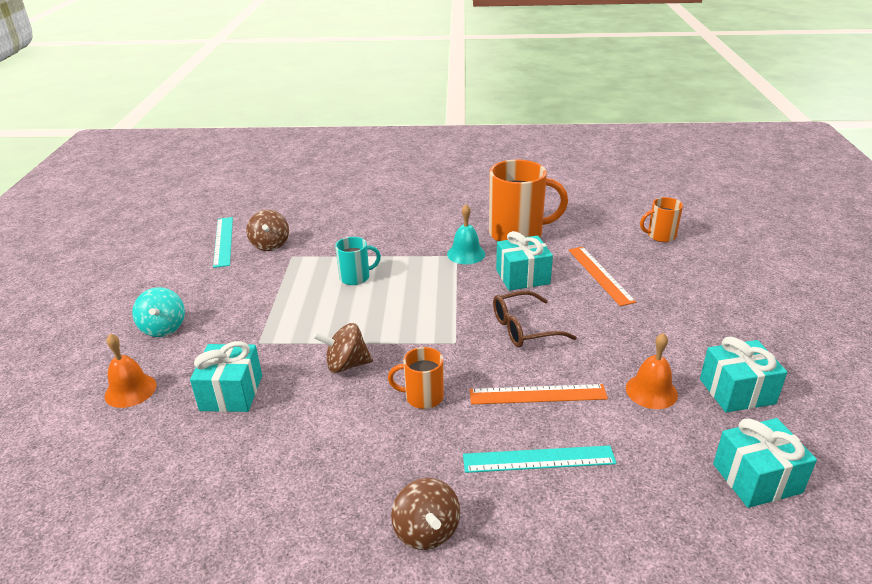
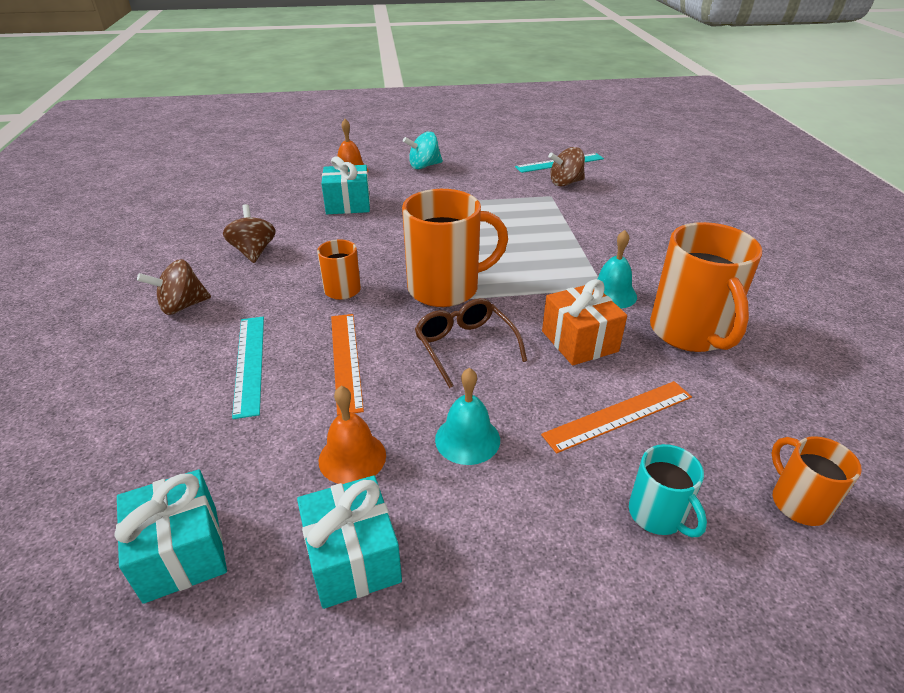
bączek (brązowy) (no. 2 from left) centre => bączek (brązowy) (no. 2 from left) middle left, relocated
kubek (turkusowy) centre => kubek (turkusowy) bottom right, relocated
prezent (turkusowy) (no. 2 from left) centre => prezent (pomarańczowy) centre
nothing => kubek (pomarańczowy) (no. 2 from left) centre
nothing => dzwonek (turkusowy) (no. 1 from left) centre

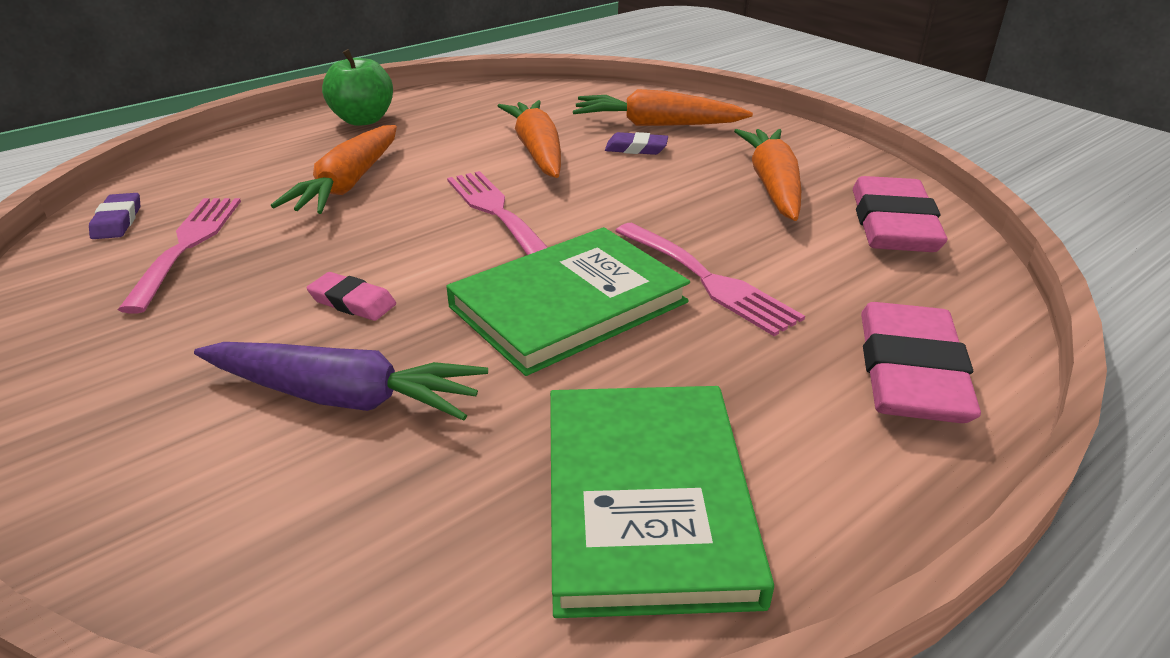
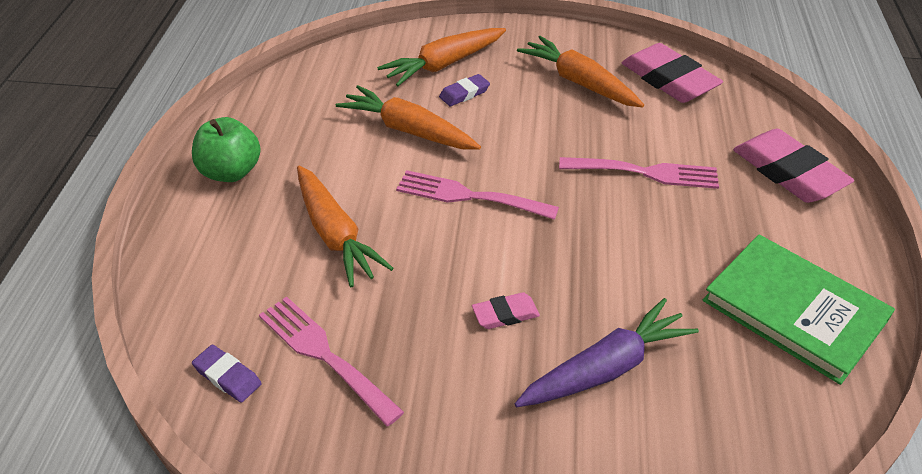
książka (zielony) (no. 1 from left) centre => nothing

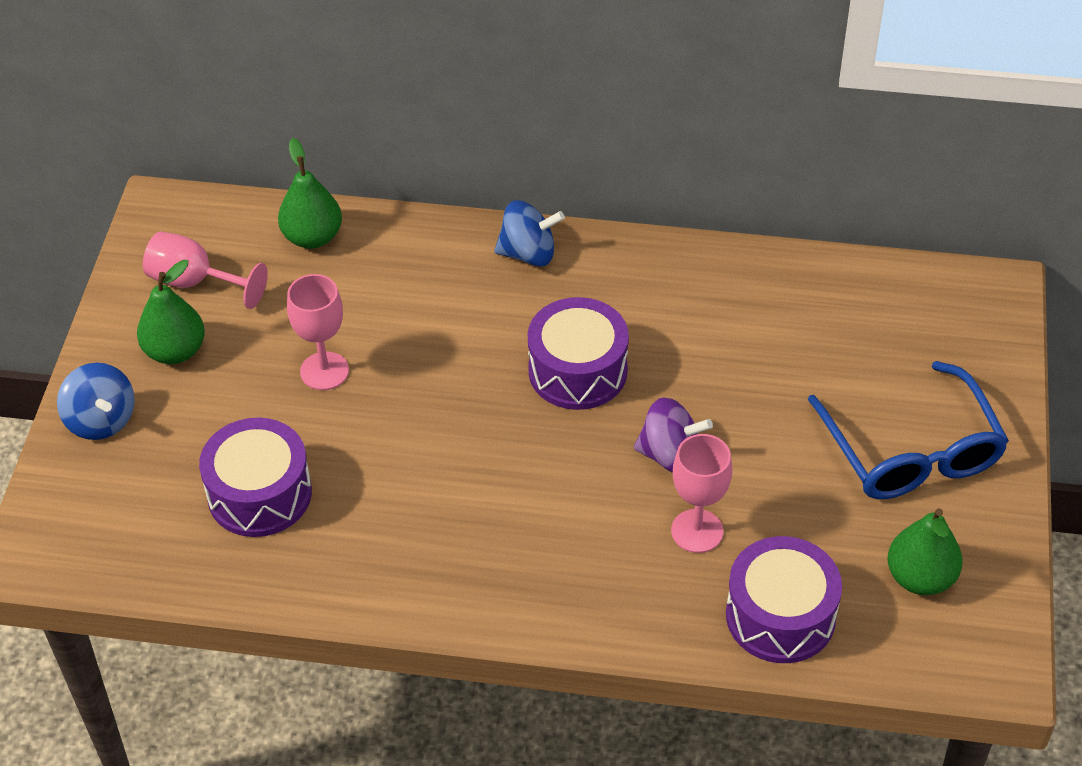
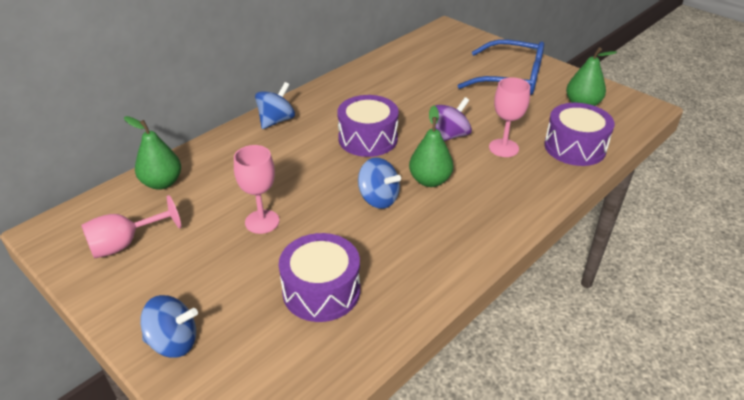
gruszka (zielony) (no. 1 from left in the first image) middle left => gruszka (zielony) (no. 2 from left) centre, relocated
nothing => bączek (niebieski) (no. 3 from left) centre

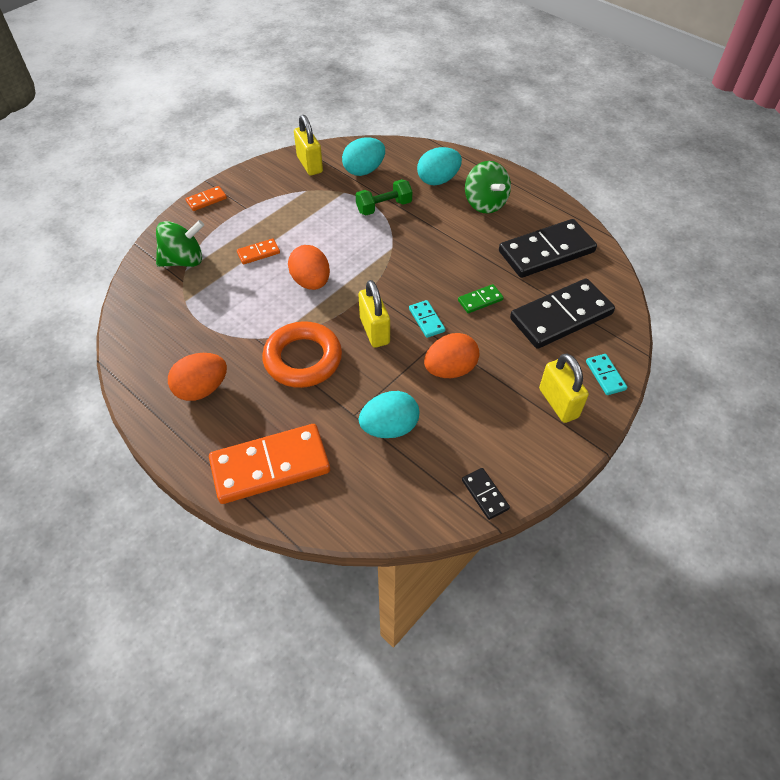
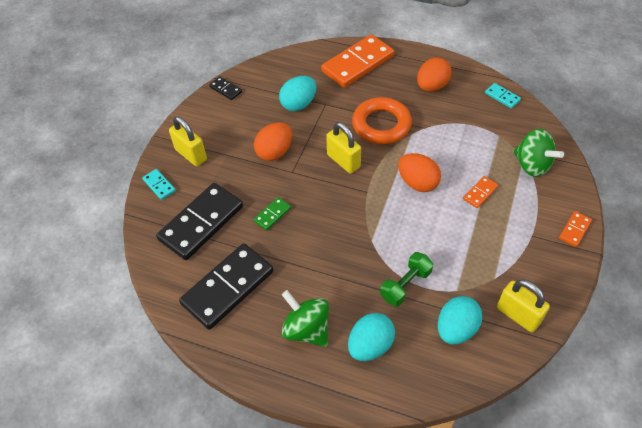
bączek (zielony) (no. 1 from left in the first image) top left => bączek (zielony) (no. 2 from left) middle right, 90 degrees counterclockwise
kostka domina (turkusowy) (no. 1 from left in the first image) centre => kostka domina (turkusowy) (no. 2 from left) top right, relocated

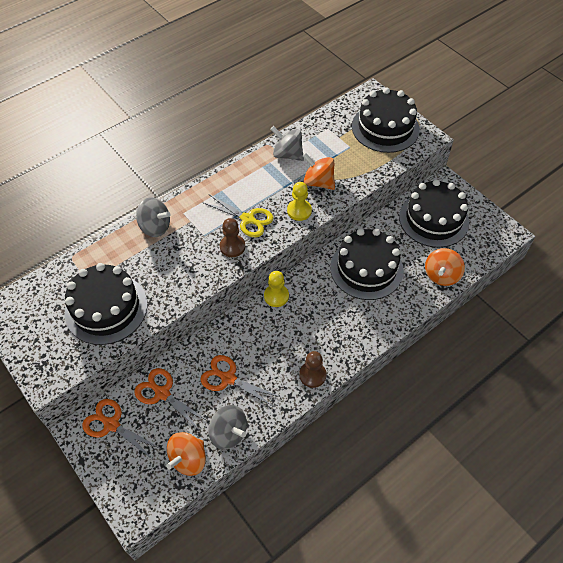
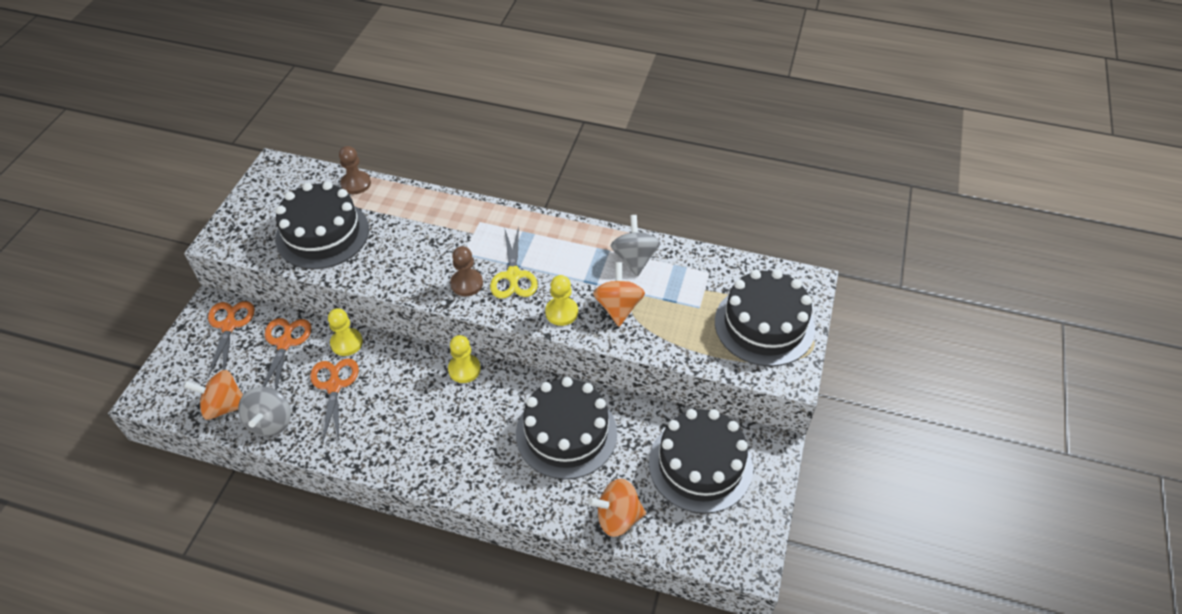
bączek (szary) (no. 1 from left) middle left => nothing
pionek (brązowy) (no. 2 from left in the first image) centre => pionek (brązowy) (no. 1 from left) top left, relocated
nothing => pionek (żółty) (no. 1 from left) middle left

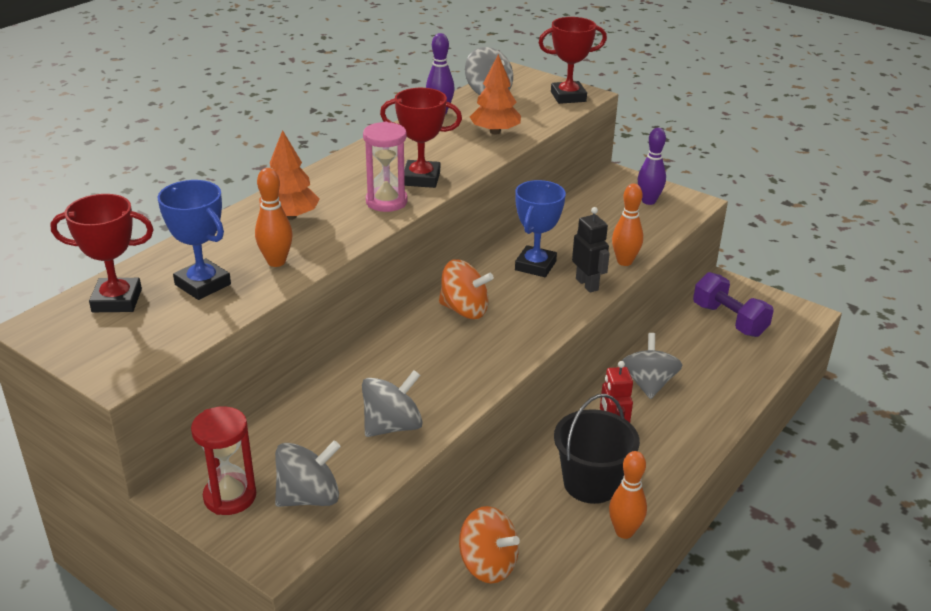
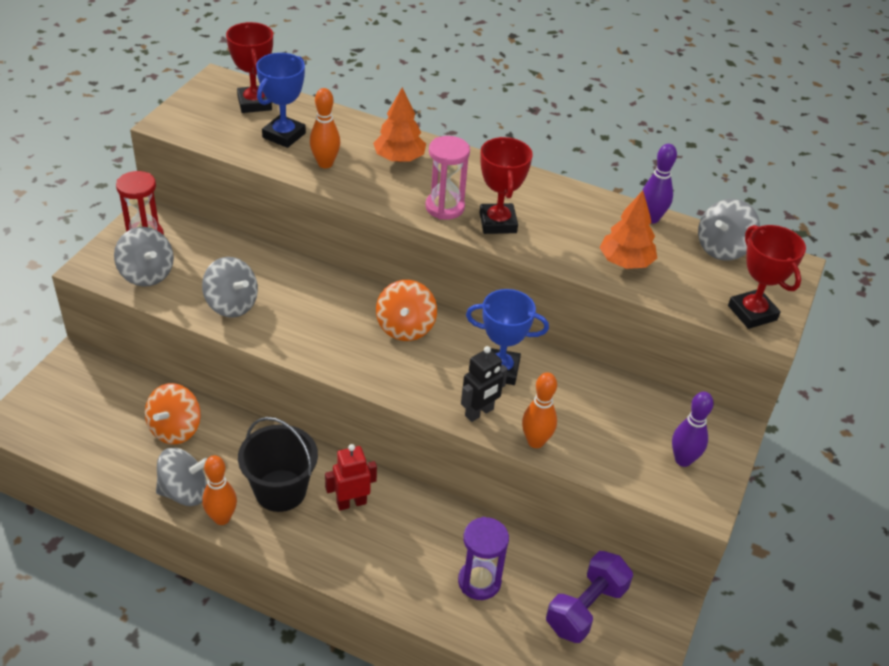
bączek (szary) (no. 4 from left in the first image) middle right => bączek (szary) (no. 2 from left) bottom left, relocated
nothing => klepsydra (fioletowy) bottom centre

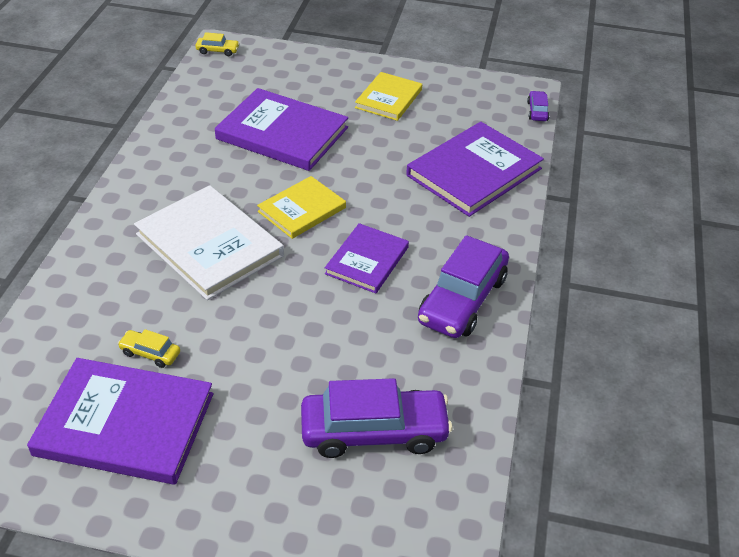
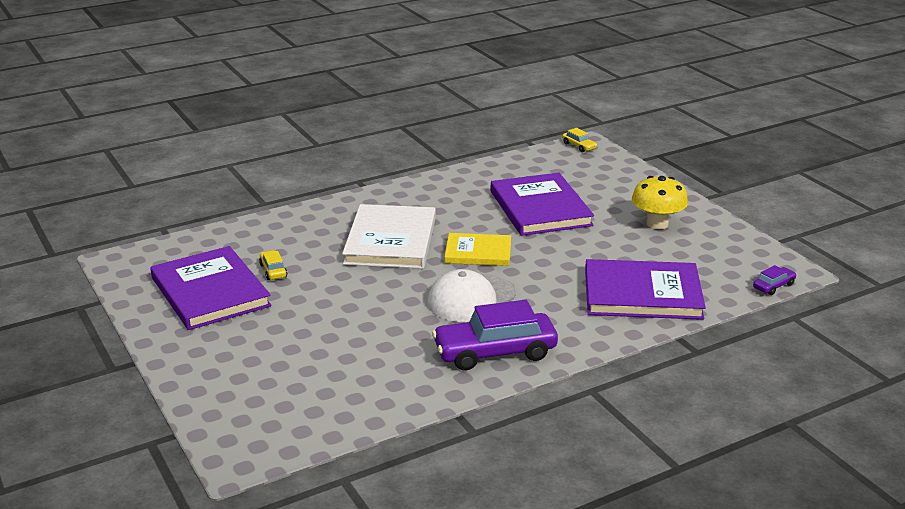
samochód (fioletowy) (no. 1 from left) bottom centre => nothing
książka (fioletowy) (no. 3 from left) centre => czapka (biały) centre
książka (żółty) (no. 2 from left) top centre => grzyb (żółty) middle right

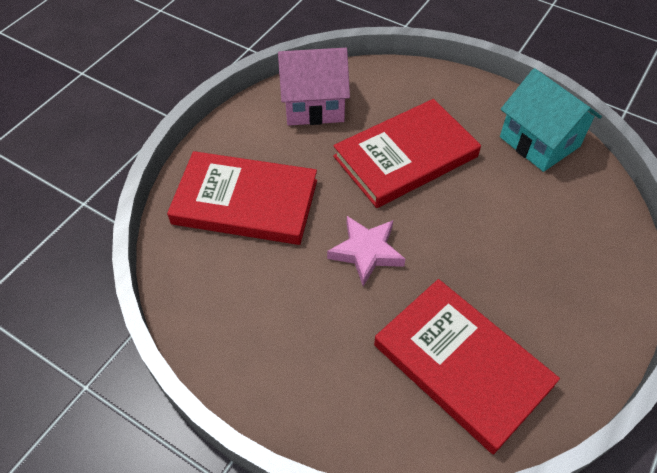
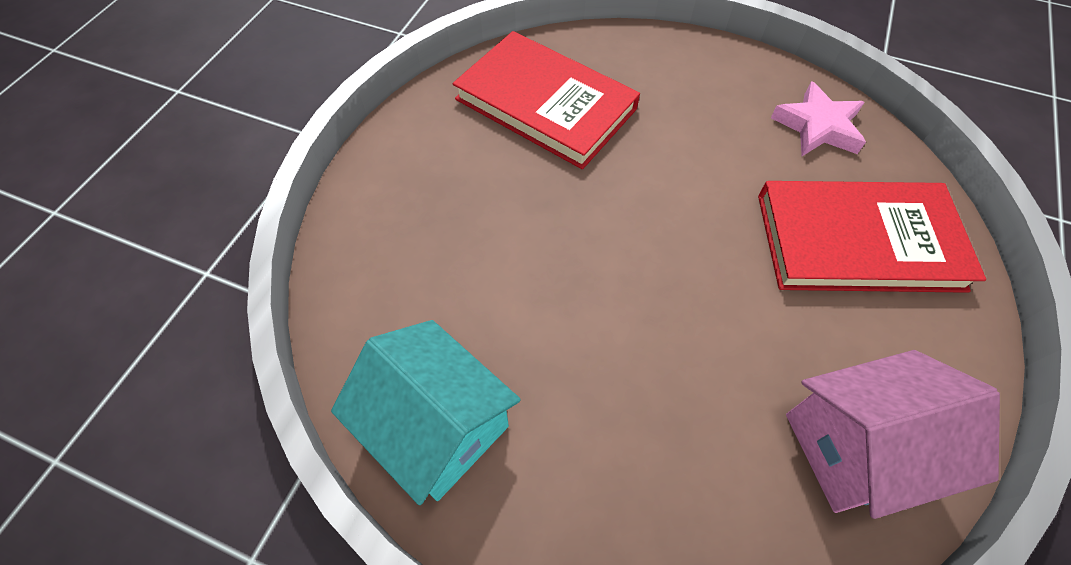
gwiazda (różowy) centre => gwiazda (różowy) top right, relocated
książka (czerwony) (no. 2 from left) top centre => nothing

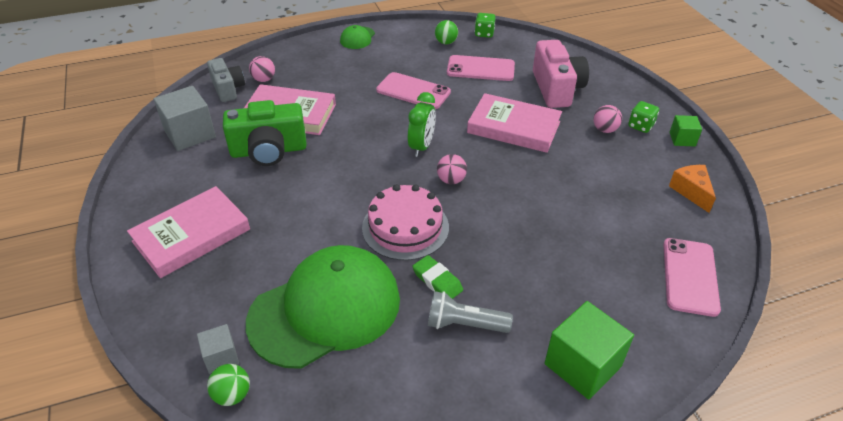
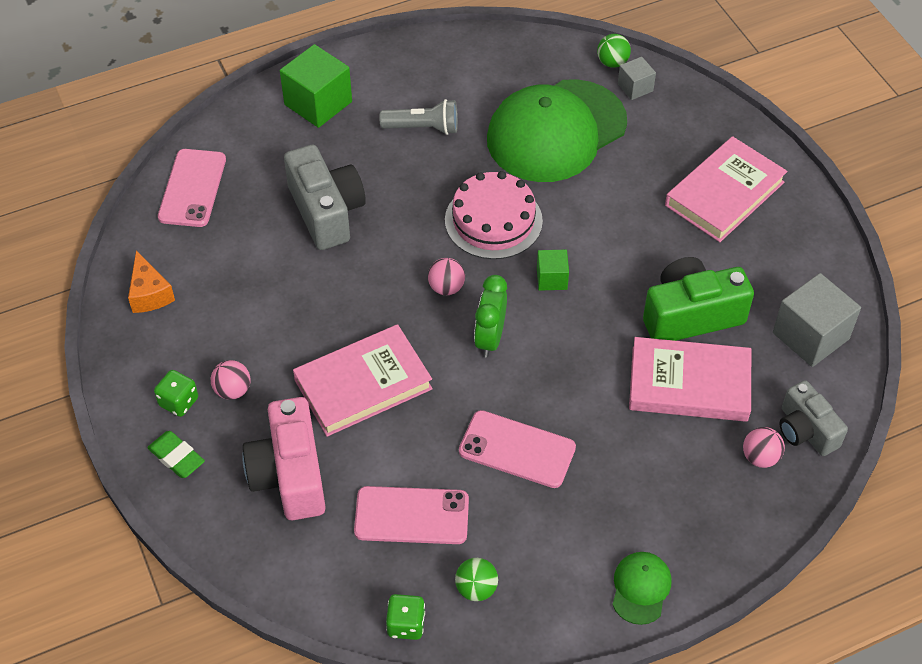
gumka do mazania (zielony) centre => gumka do mazania (zielony) bottom left, relocated
książka (różowy) (no. 3 from left in the first image) top centre => książka (różowy) (no. 1 from left) centre, 45 degrees counterclockwise
sześcian (zielony) (no. 2 from left) top right => sześcian (zielony) (no. 2 from left) centre, relocated
nothing => aparat fotograficzny (szary) (no. 1 from left) top centre

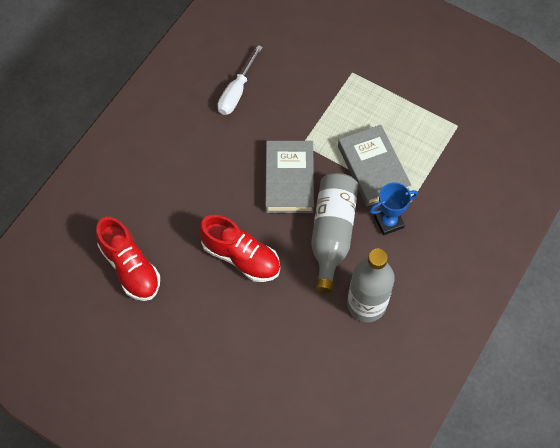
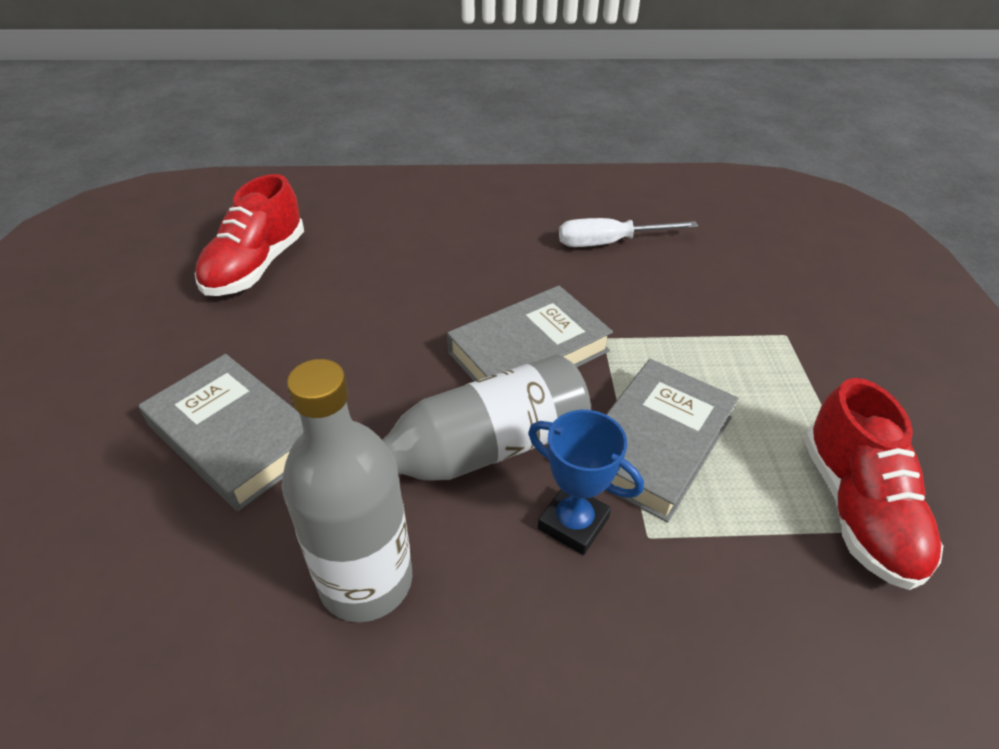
but (czerwony) (no. 2 from left) centre => but (czerwony) (no. 2 from left) middle right, relocated
nothing => książka (szary) (no. 1 from left) middle left

